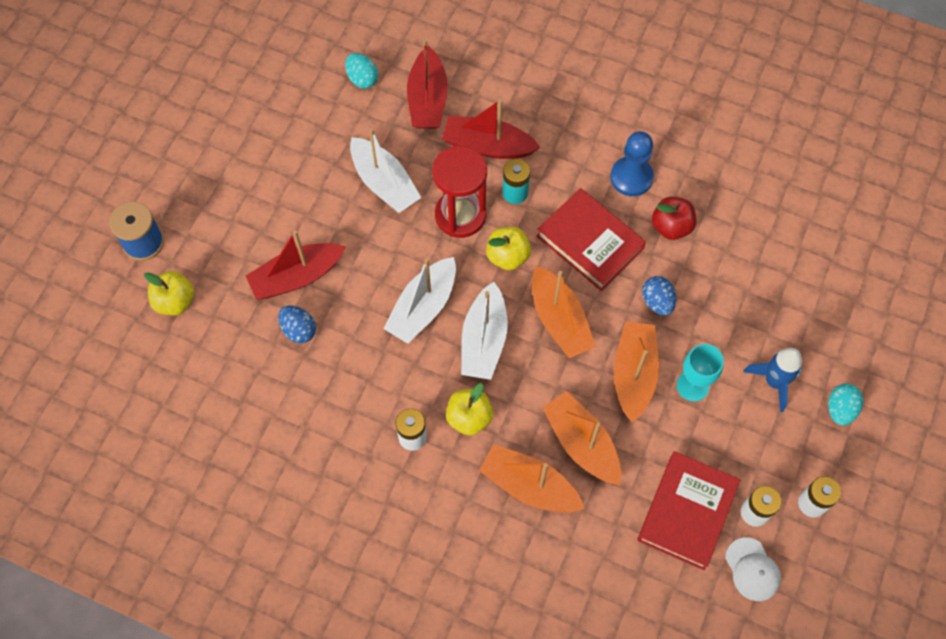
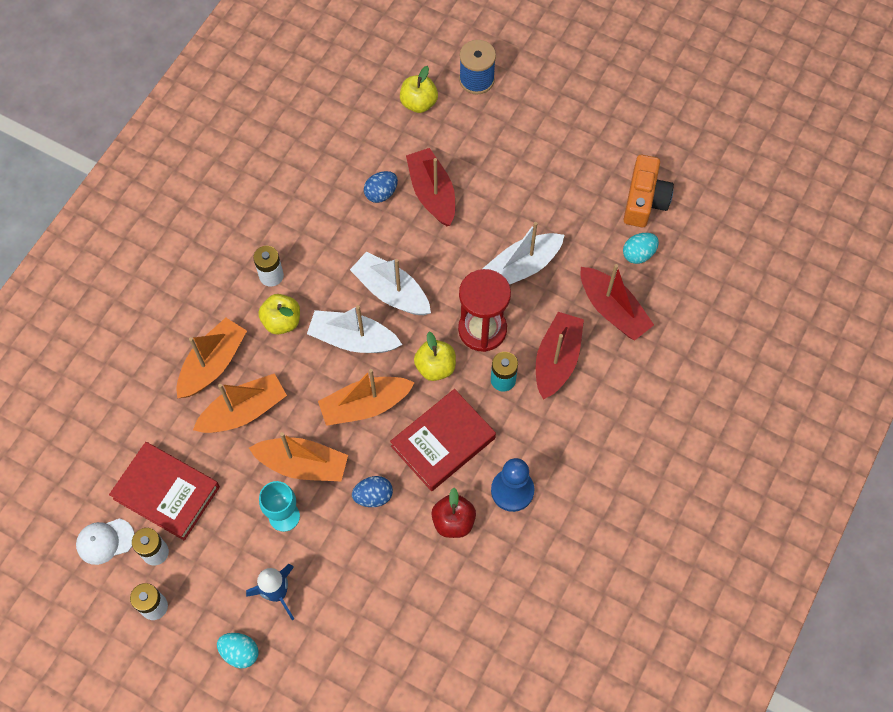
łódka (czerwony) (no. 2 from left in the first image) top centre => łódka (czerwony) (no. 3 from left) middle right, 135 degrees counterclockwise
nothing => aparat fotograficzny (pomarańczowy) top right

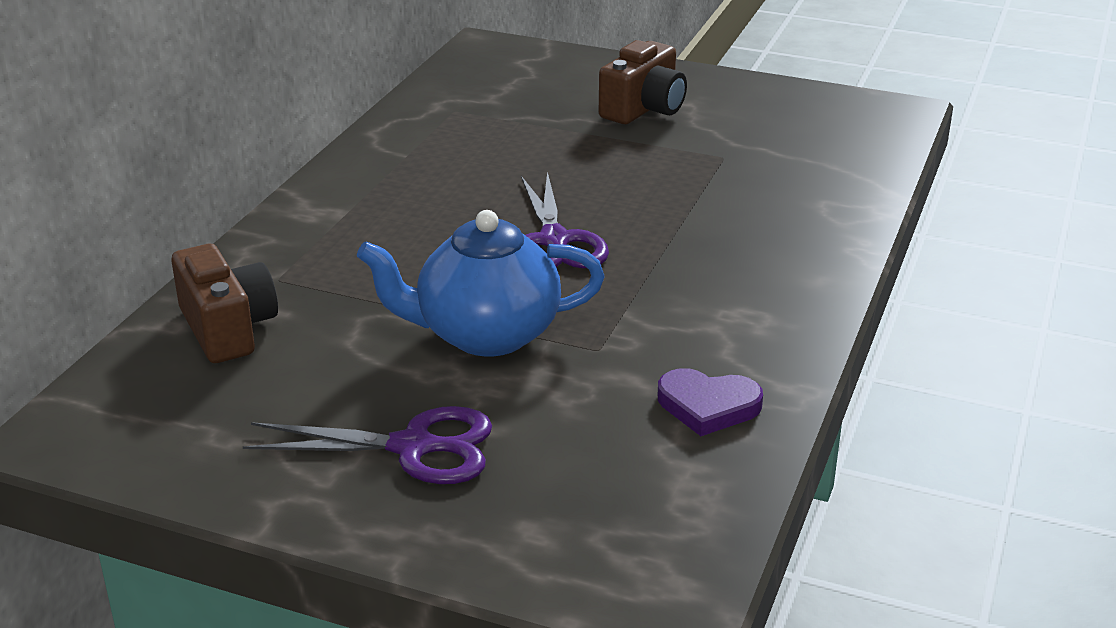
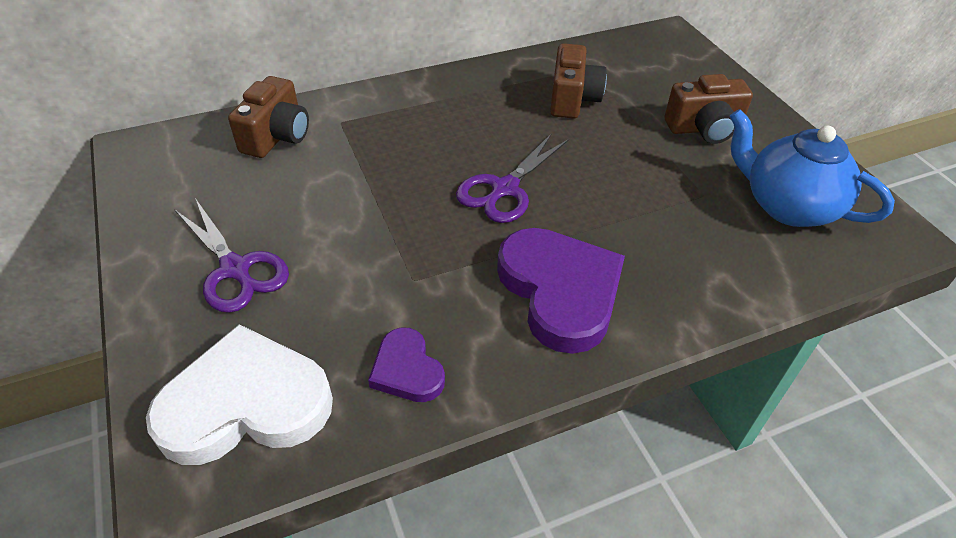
imbryk (niebieski) centre => imbryk (niebieski) top right, relocated
nothing => serce (biały) bottom left
nothing => serce (fioletowy) (no. 2 from left) centre
nothing => aparat fotograficzny (brązowy) (no. 2 from left) top centre

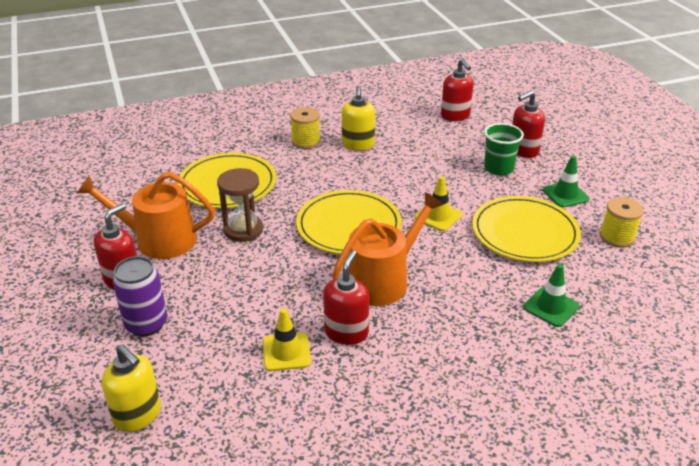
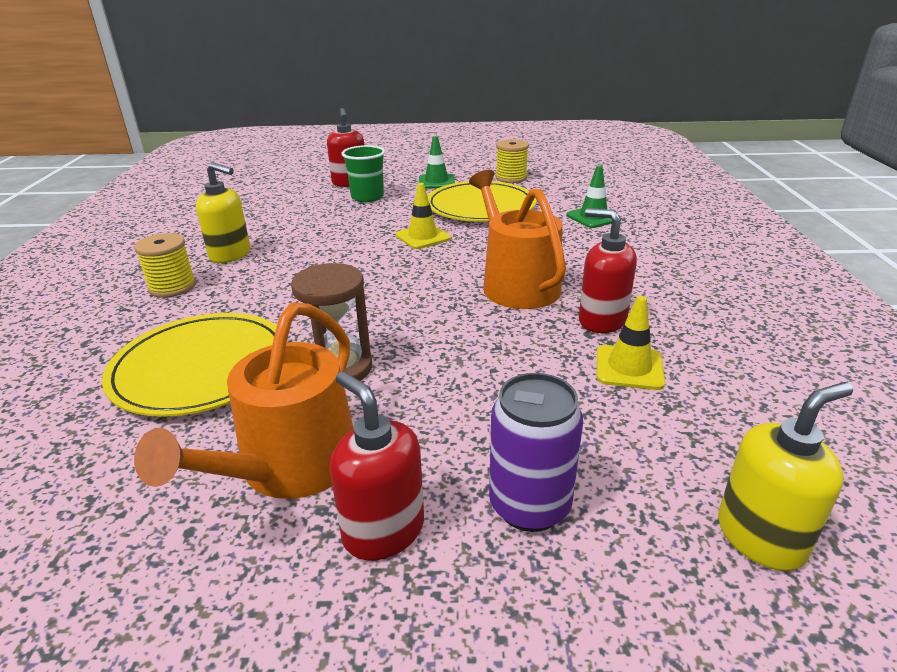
talerz (żółty) (no. 2 from left) centre => nothing
dozownik mydła (czerwony) (no. 3 from left) top centre => nothing

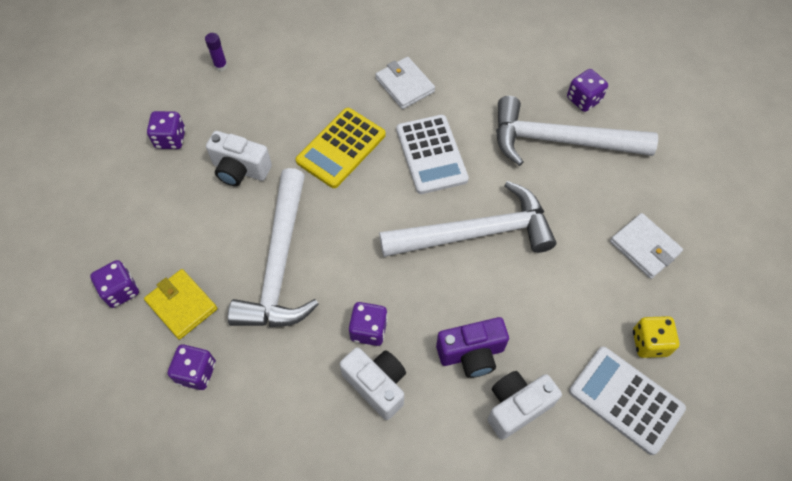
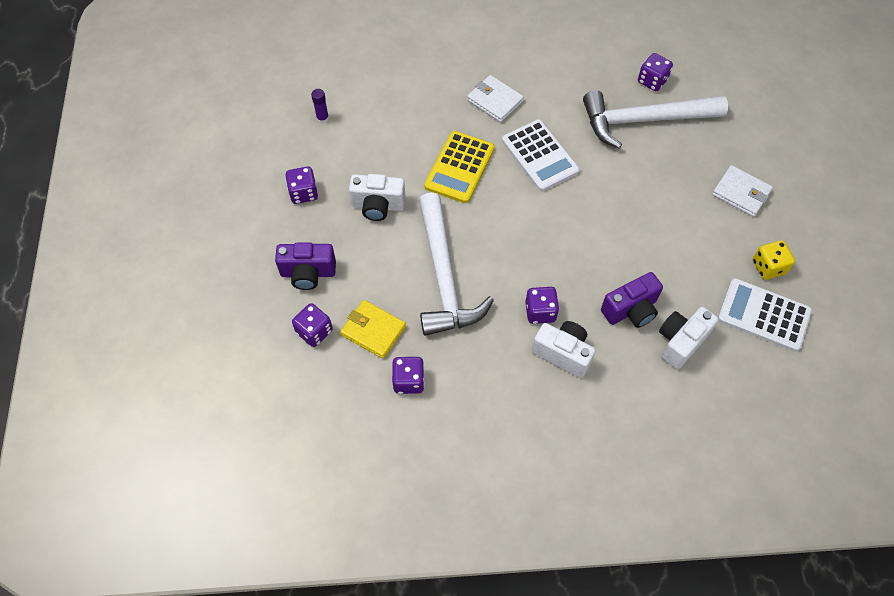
młotek (biały) (no. 2 from left) centre => nothing
nothing => aparat fotograficzny (fioletowy) (no. 1 from left) centre

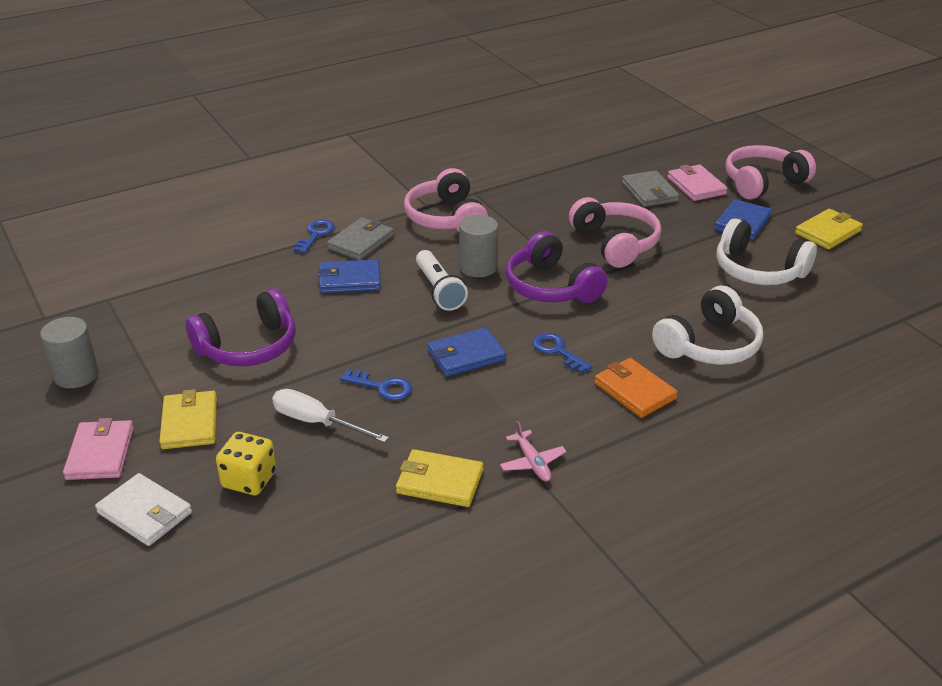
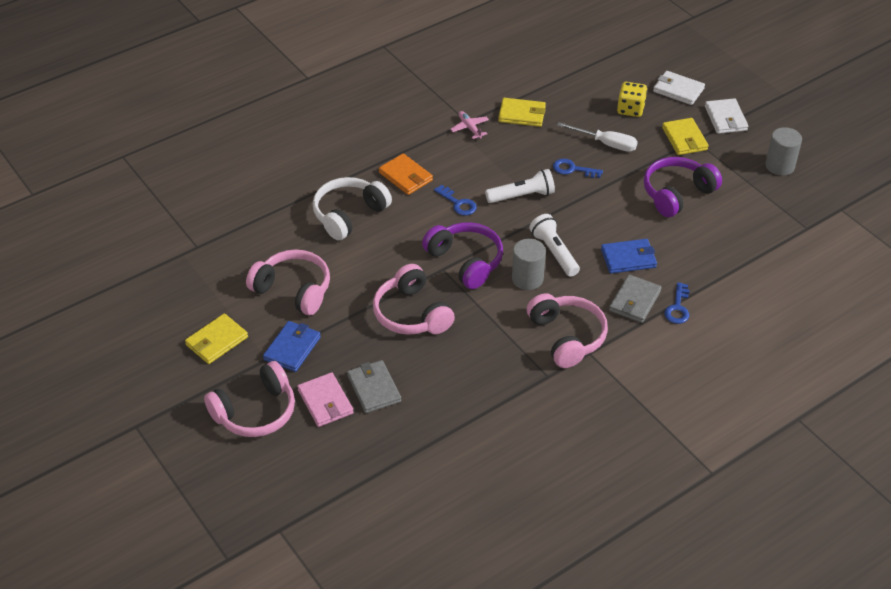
portfel (różowy) (no. 1 from left) middle left => portfel (biały) (no. 2 from left) top right
portfel (niebieski) (no. 2 from left) centre => latarka (biały) (no. 1 from left) top centre
słuchawki (biały) (no. 2 from left) middle right => słuchawki (różowy) (no. 2 from left) middle left

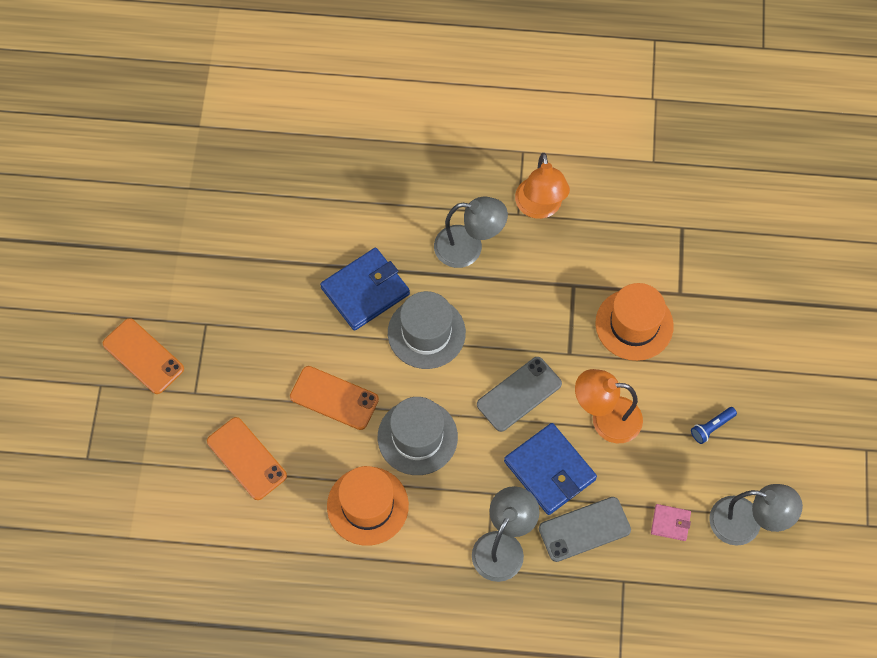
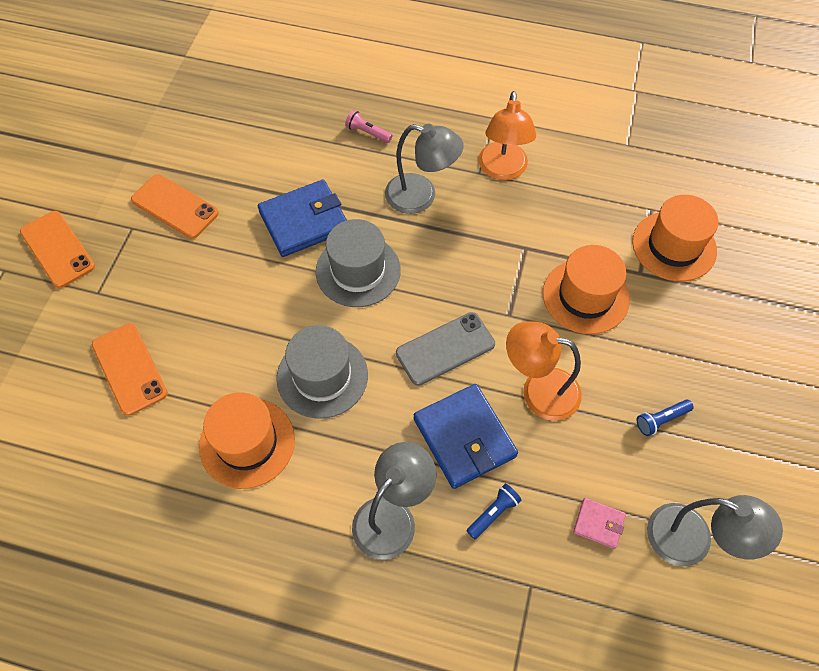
telefon (pomarańczowy) (no. 3 from left) centre => telefon (pomarańczowy) (no. 3 from left) top left, relocated
telefon (szary) (no. 2 from left) bottom right => latarka (niebieski) (no. 1 from left) bottom centre
nothing => latarka (różowy) top centre
nothing => kapelusz (pomarańczowy) (no. 3 from left) middle right

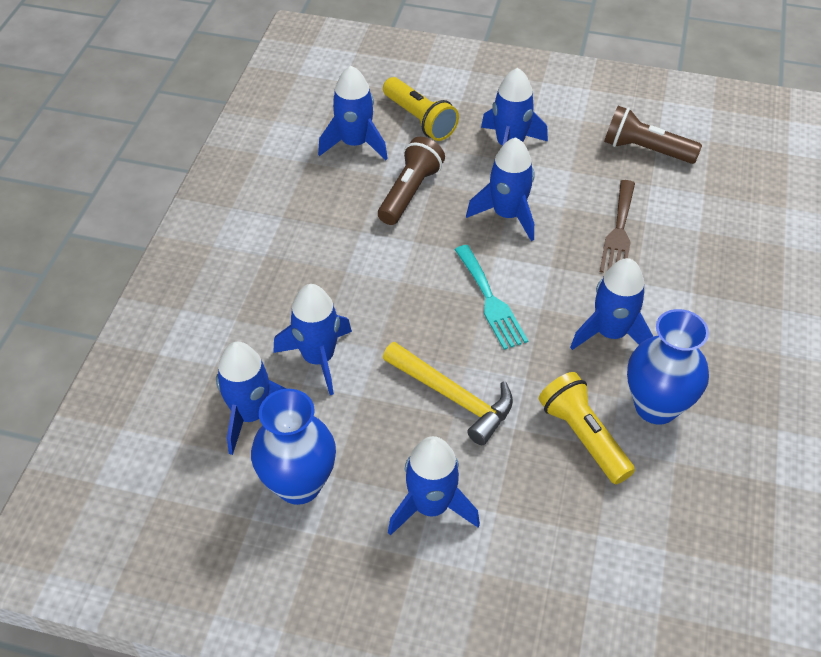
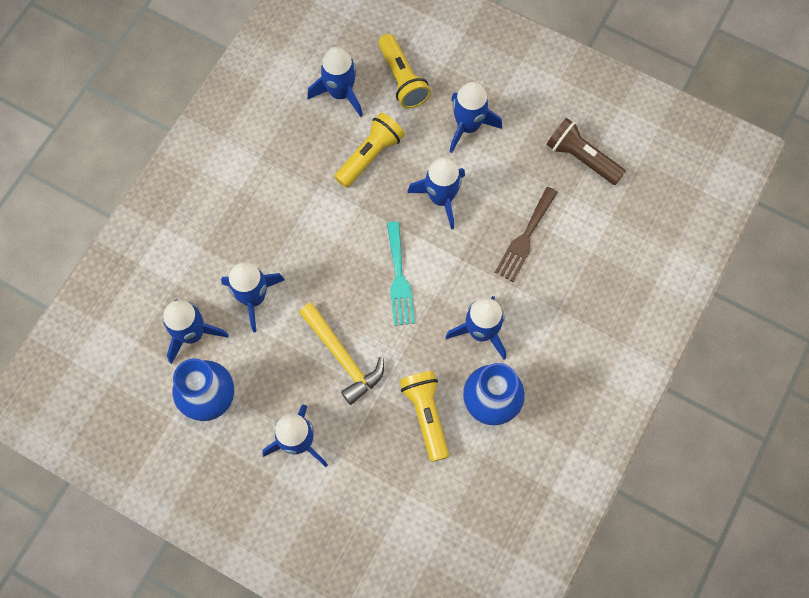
latarka (brązowy) (no. 1 from left) top centre => latarka (żółty) (no. 1 from left) top centre

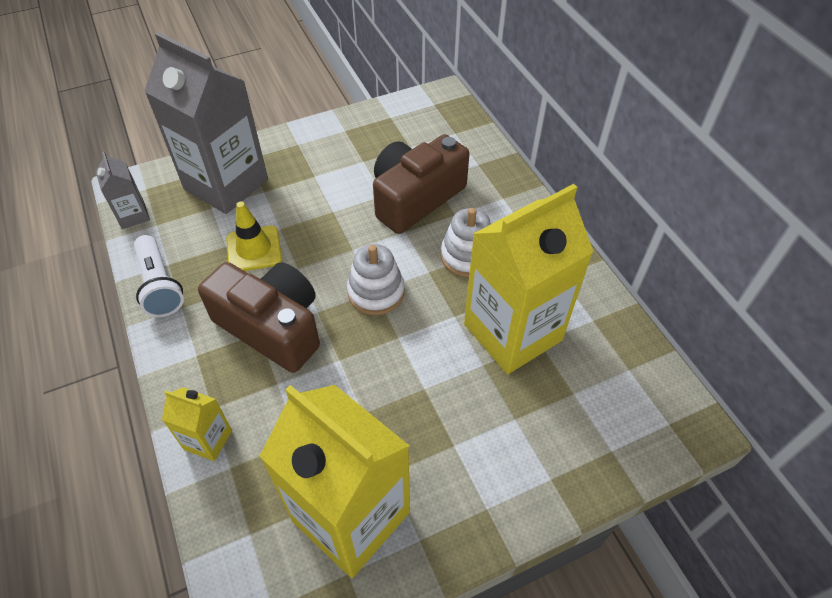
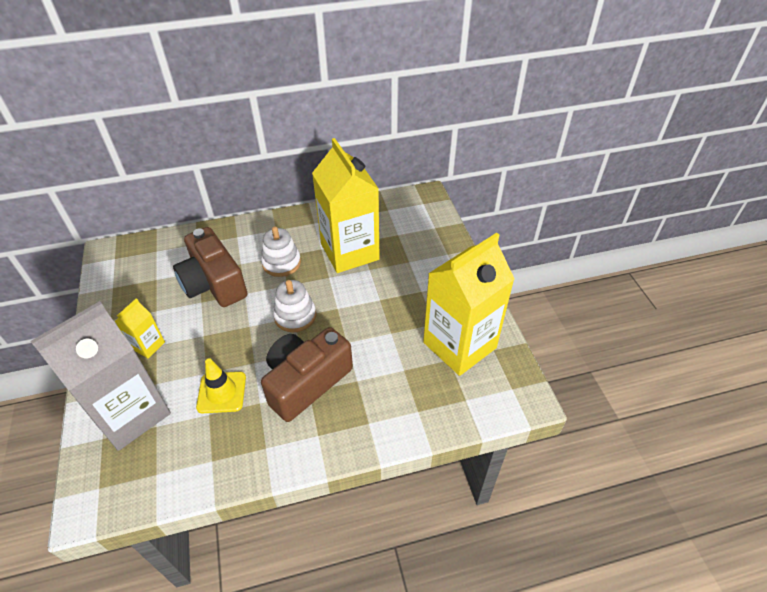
karton mleka (szary) (no. 1 from left) top left => nothing
latarka (biały) middle left => nothing
karton mleka (żółty) (no. 1 from left) bottom left => karton mleka (żółty) (no. 1 from left) middle left, relocated

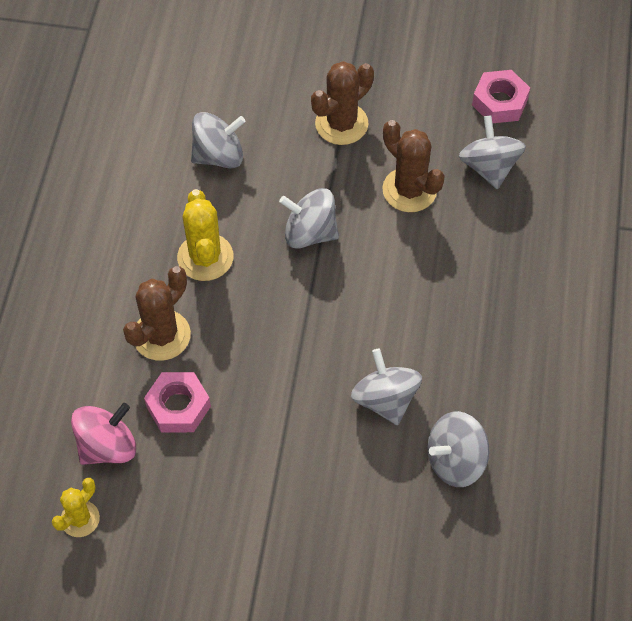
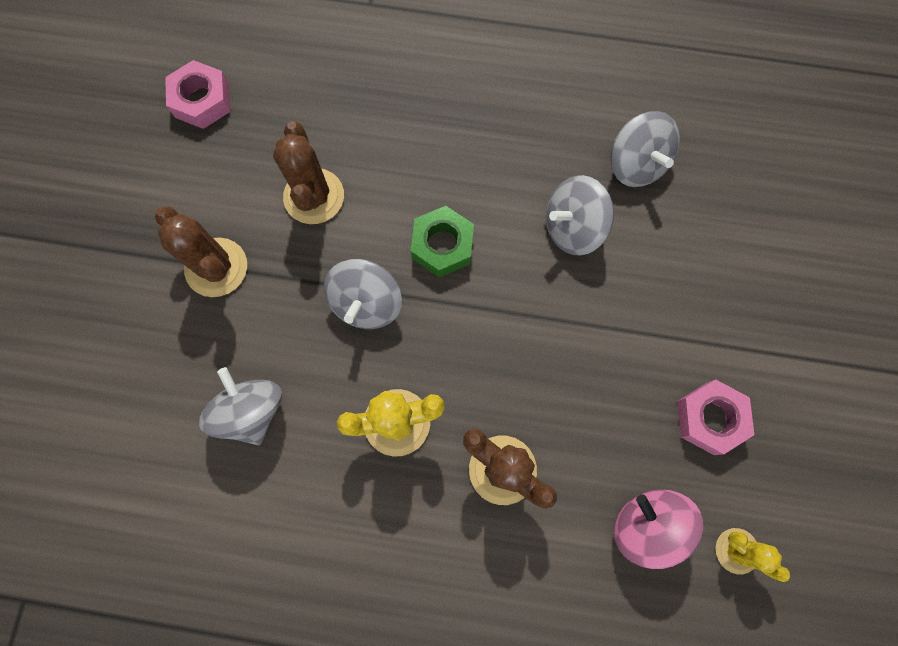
nakrętka (różowy) (no. 1 from left in the first image) middle left => nakrętka (różowy) (no. 2 from left) middle right, relocated
kaktus (brązowy) (no. 3 from left in the first image) top centre => kaktus (brązowy) (no. 2 from left) top centre, 60 degrees counterclockwise
bączek (szary) (no. 5 from left) top right => nothing
nothing => nakrętka (zielony) centre

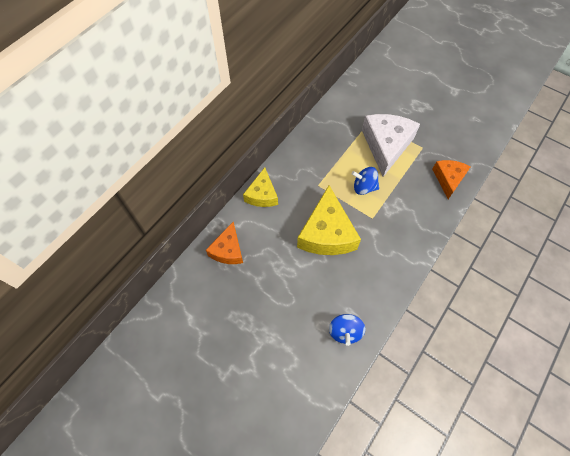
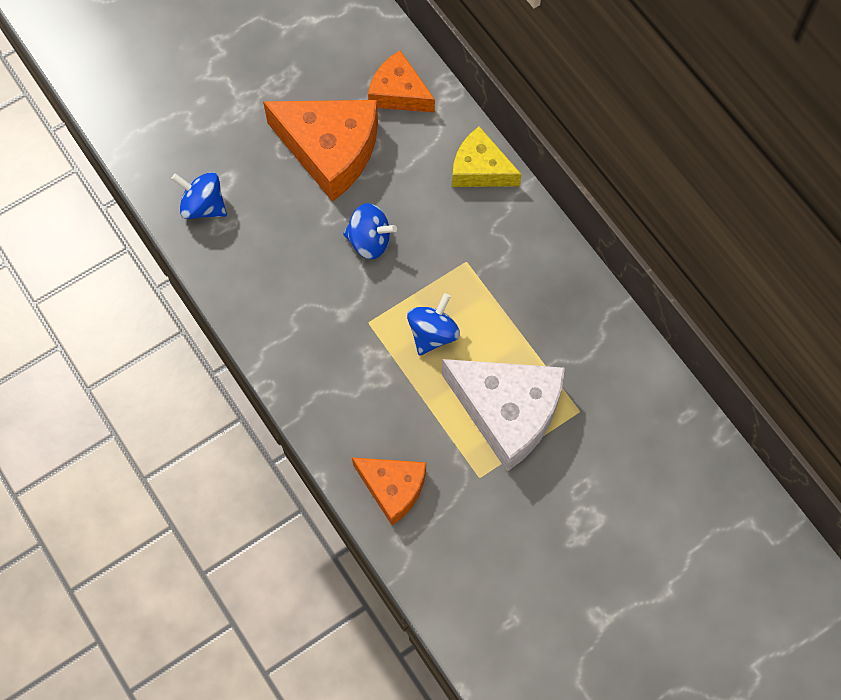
ser (żółty) (no. 2 from left) centre => bączek (niebieski) (no. 2 from left) top centre
nothing => ser (pomarańczowy) (no. 1 from left) top centre

